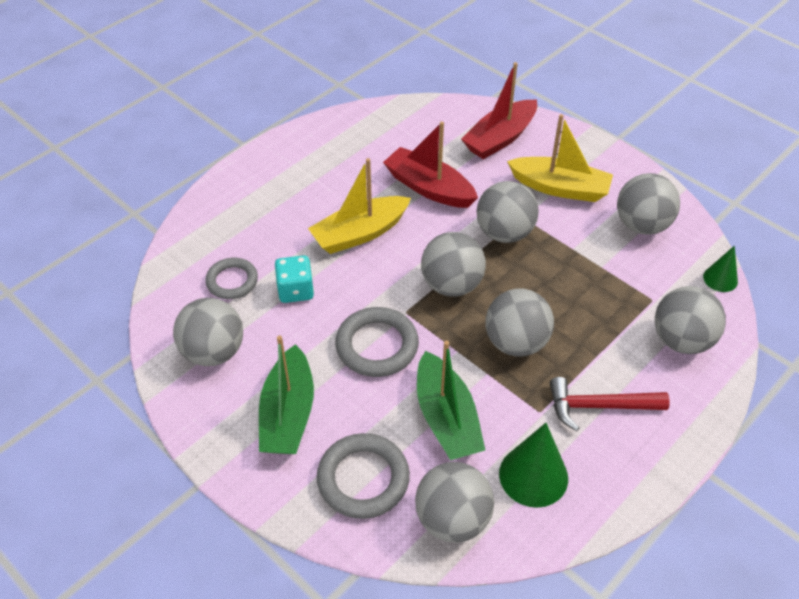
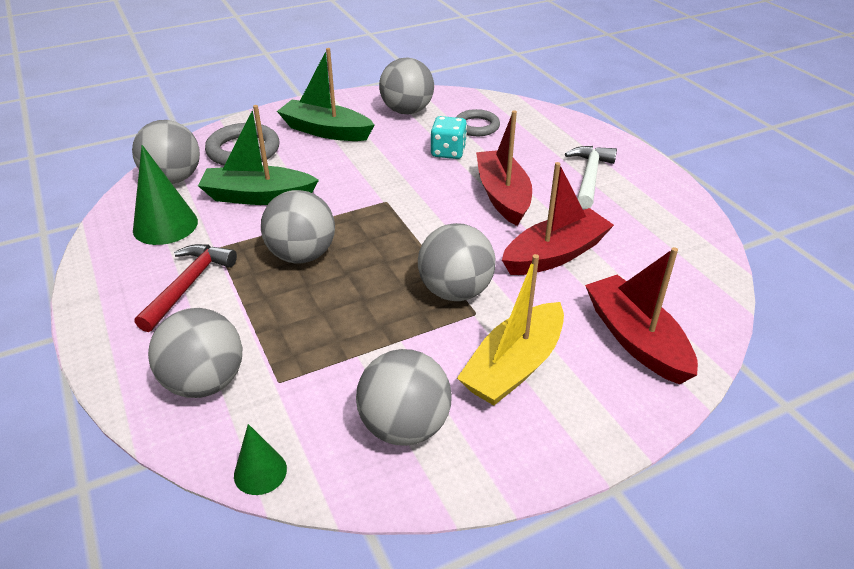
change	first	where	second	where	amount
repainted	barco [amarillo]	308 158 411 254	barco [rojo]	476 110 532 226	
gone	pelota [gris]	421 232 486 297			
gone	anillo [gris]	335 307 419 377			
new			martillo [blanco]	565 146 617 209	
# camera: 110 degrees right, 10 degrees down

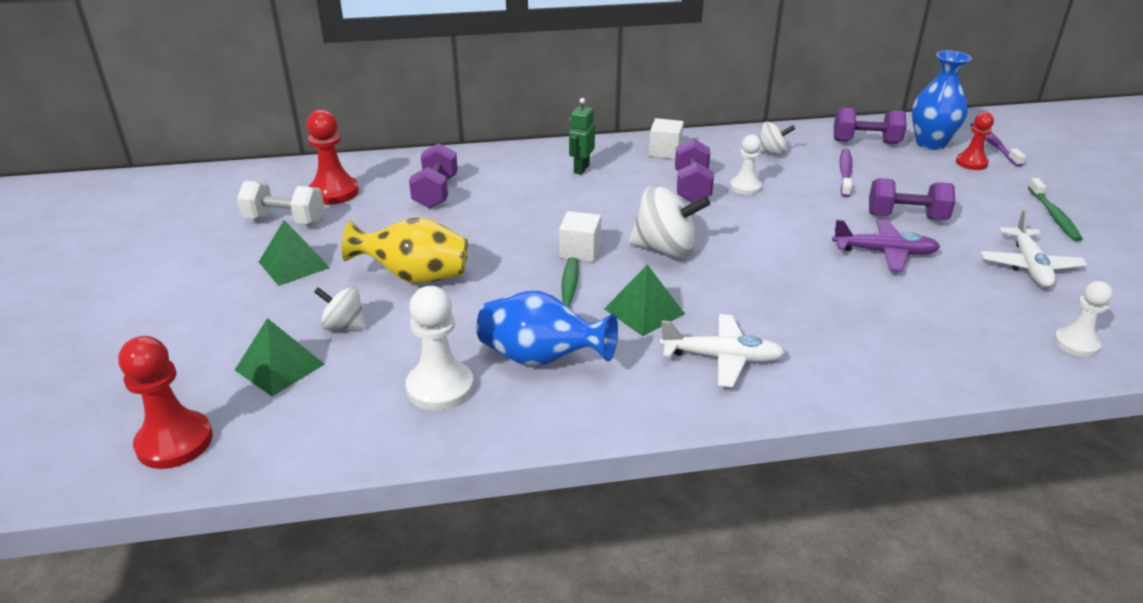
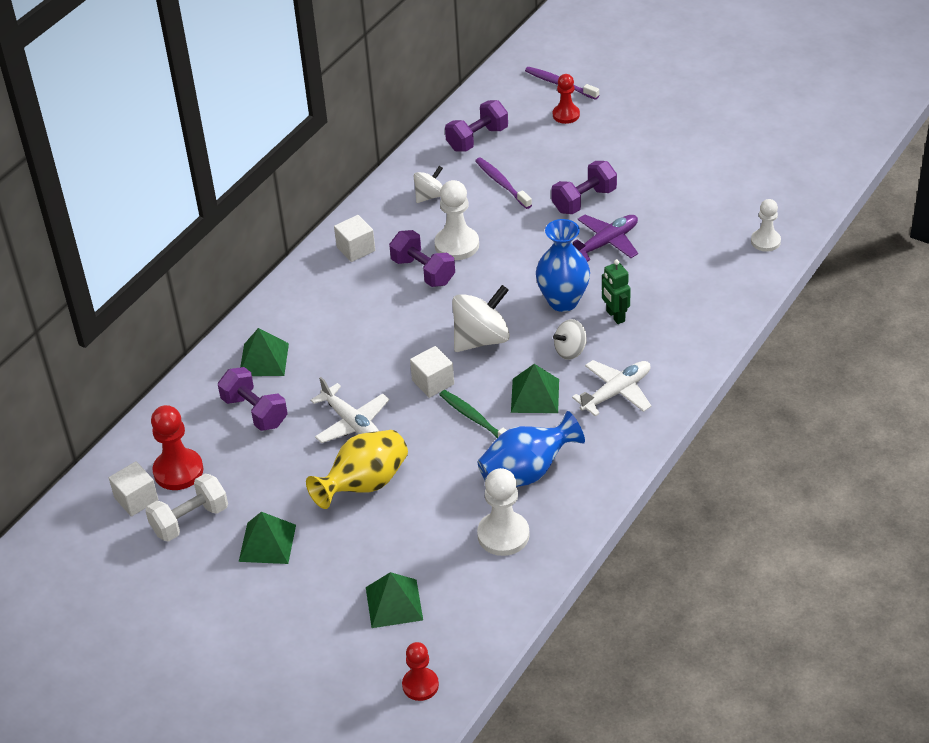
change	first	where	second	where	amount
shifted	florero [azul]	912 51 972 150		536 219 590 312	
shifted	robot [verde]	569 98 595 175		602 259 631 324	
scaled	peón [blanco]	730 134 762 195		434 180 479 260	x1.53
gone	cepillo de dientes [verde]	1028 178 1083 242			
shifted	avión [blanco]	980 210 1087 288		311 377 389 443	
shifted	peonza [blanco]	314 287 366 330		553 319 587 360	
scaled	peón [rojo]	118 336 213 469		402 642 439 701	x0.66
new			pirámide [verde]	240 328 289 376	
new			cubo [blanco]	109 461 159 517	
# camera: 45 degrees left, 10 degrees up

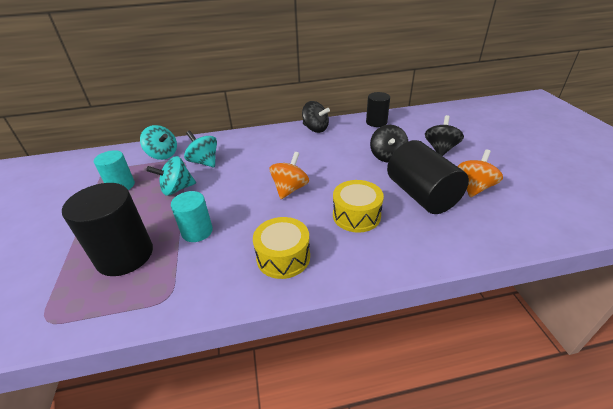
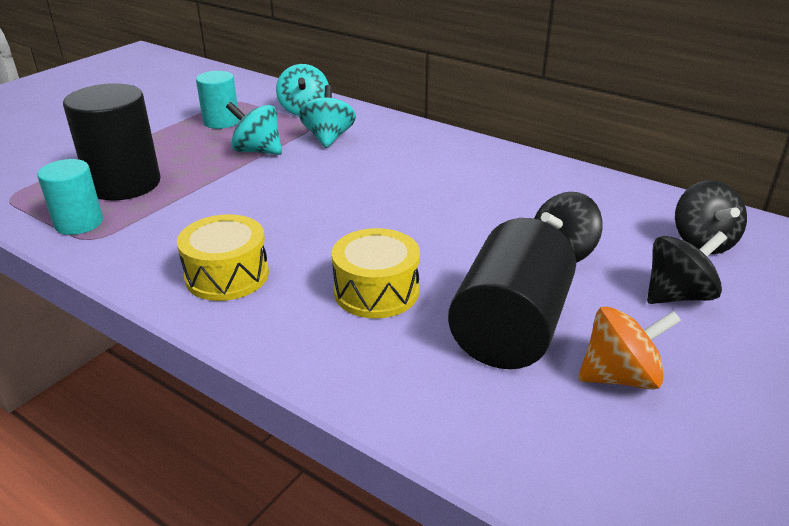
change	first	where	second	where	amount
gone	cilindro [negro]	366 92 390 127			
shifted	peonza [negro]	302 101 330 133		675 180 747 254	
gone	peonza [naranja]	270 152 309 199			
shifted	cilindro [turquesa]	171 191 213 242		37 159 103 235	
# camera: 45 degrees right, 5 degrees down

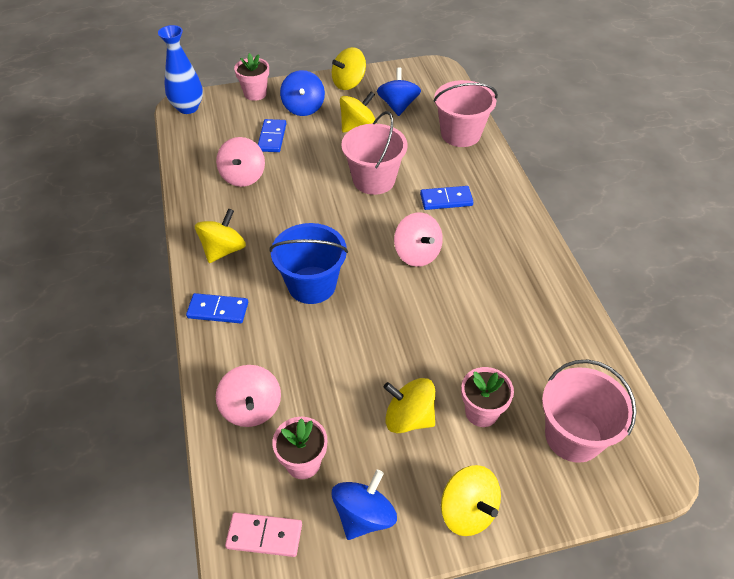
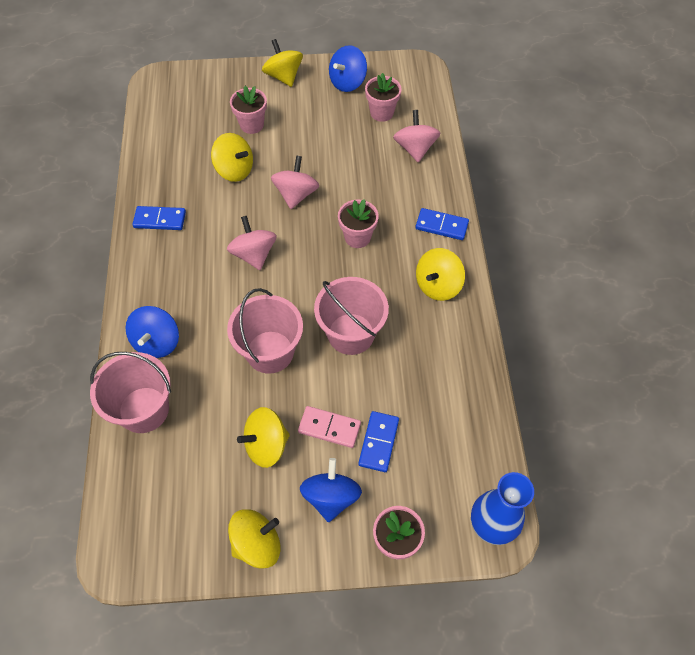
change	first	where	second	where	amount
shifted	peonza [azul]	377 67 421 116		125 306 179 358	
shifted	peonza [rosa]	216 137 265 187		271 156 319 209	
shifted	ficha de dominó [azul]	420 186 473 210		132 206 186 230	
swapped	balde [azul]	270 223 348 304	maceta [rosa]	338 199 379 248	
shifted	balde [rosa]	542 359 637 463		314 277 389 355	
shifted	peonza [amarillo]	384 378 435 433		211 133 253 182	
shifted	ficha de dominó [rosa]	225 512 302 557		298 406 361 448	
# camera: 170 degrees left, 10 degrees up

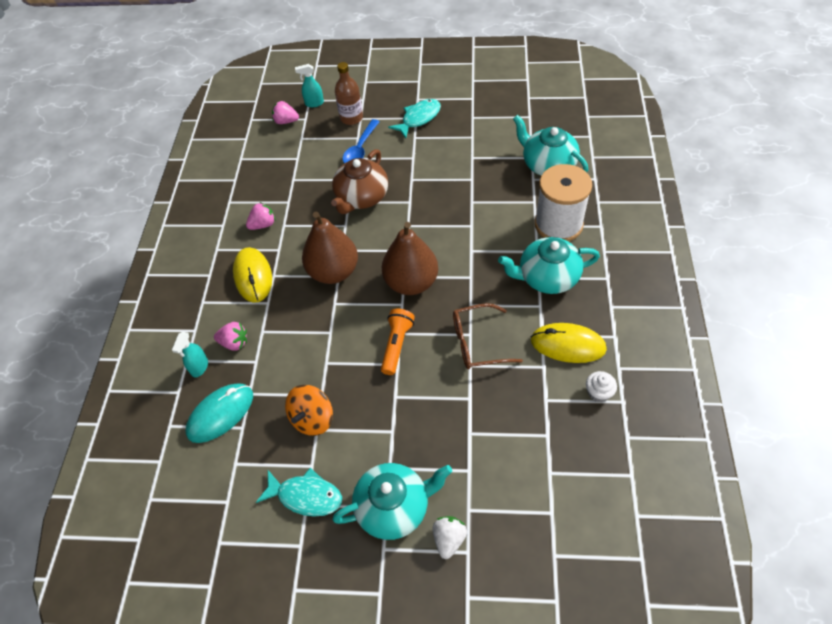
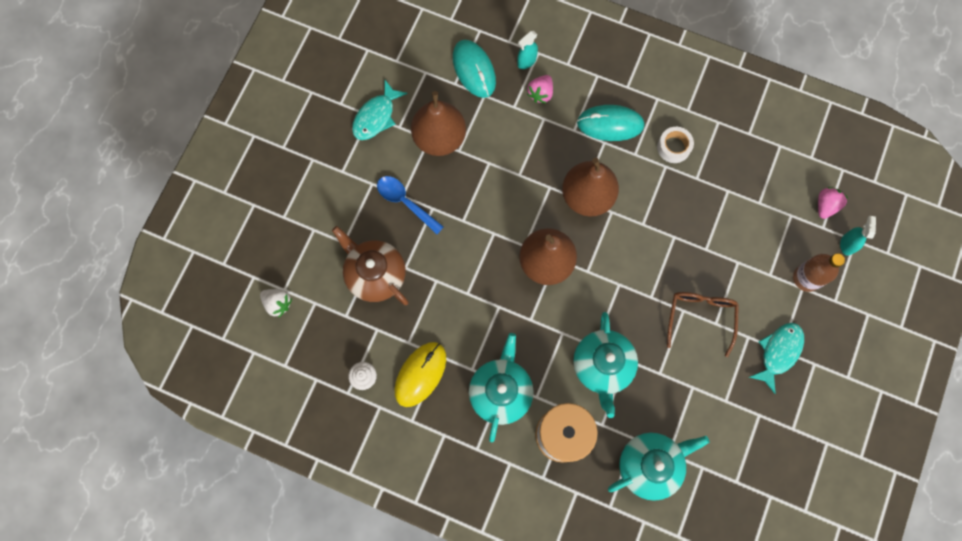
change	first	where	second	where	amount
rotated	pez [turquesa]	388 99 441 138		749 323 804 394	120 degrees counterclockwise
shifted	cuchara [azul]	343 119 380 163		377 176 444 234	
shifted	tetera [marrón]	331 149 388 214		332 226 409 305	
swapped	fresa [rosa]	246 202 275 230	cinta adhesiva [blanco]	657 127 694 163	
repainted	ratón [amarillo]	233 247 272 303	ratón [turquesa]	577 105 644 141	
shifted	gafas [marrón]	453 303 523 369		667 292 739 357	
gone	lámpara de mano [naranja]	381 309 415 375			
rotated	pulverizador [turquesa]	172 332 208 378		517 31 538 69	75 degrees counterclockwise
swapped	peonza [naranja]	285 385 333 436	pera [marrón]	411 91 466 156	
shifted	tetera [turquesa]	332 463 452 540		573 312 638 418	
shifted	fresa [blanco]	433 516 467 559		260 289 292 318	
# camera: 105 degrees right, 20 degrees up

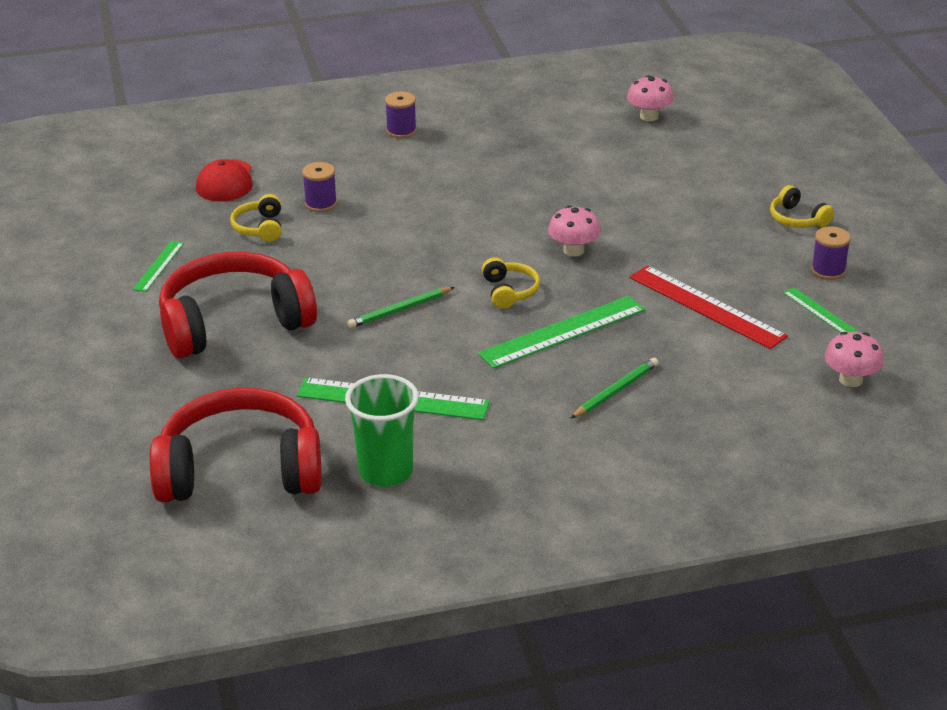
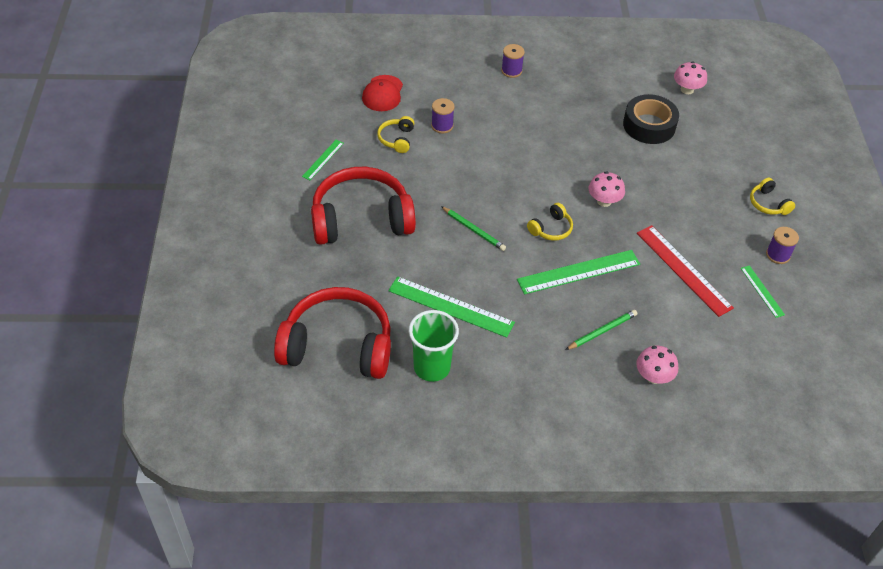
change	first	where	second	where	amount
rotated	auriculares [amarillo]	482 257 540 309		527 203 573 241	45 degrees clockwise
rotated	lápiz [verde]	347 287 455 328		441 206 506 251	120 degrees counterclockwise
shifted	seta [rosa]	825 332 884 387		636 346 678 384	
new			cinta adhesiva [negro]	623 94 679 144	
# camera: 10 degrees right, 15 degrees up

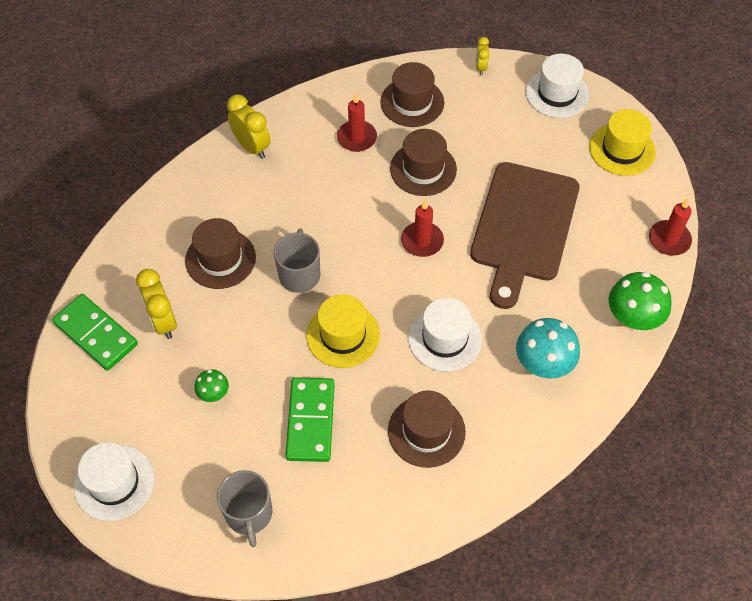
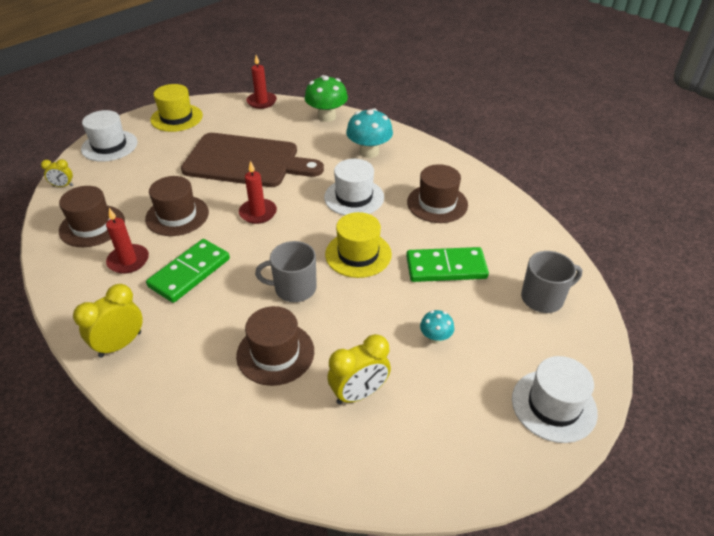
change	first	where	second	where	amount
shifted	ficha de dominó [verde]	52 294 138 371		146 239 230 303	
repainted	seta [verde]	195 369 229 402	seta [turquesa]	420 310 454 344	
# camera: 95 degrees left, 15 degrees down

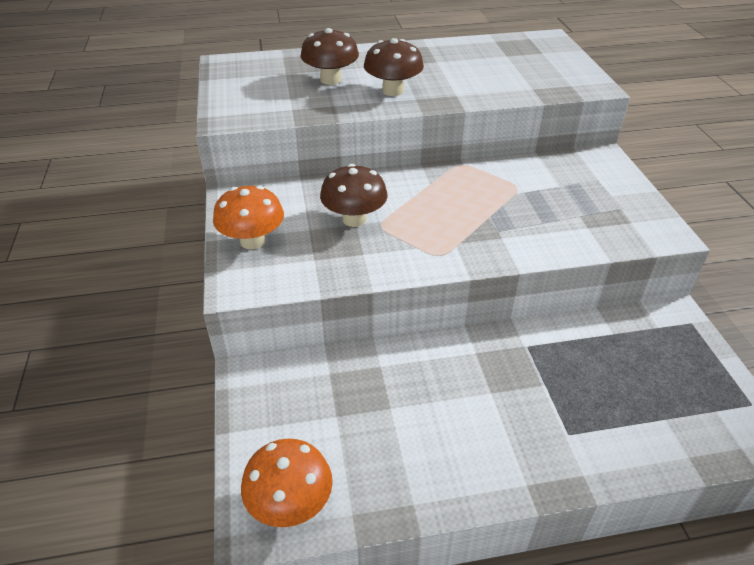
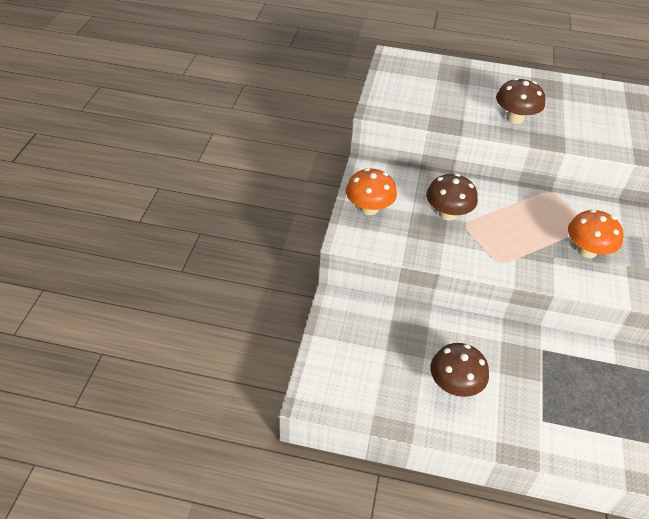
change	first	where	second	where	amount
shifted	seta [marrón]	301 28 359 85		430 343 489 397	
shifted	seta [naranja]	241 439 333 527		568 209 624 258	
# camera: 20 degrees right, 5 degrees up

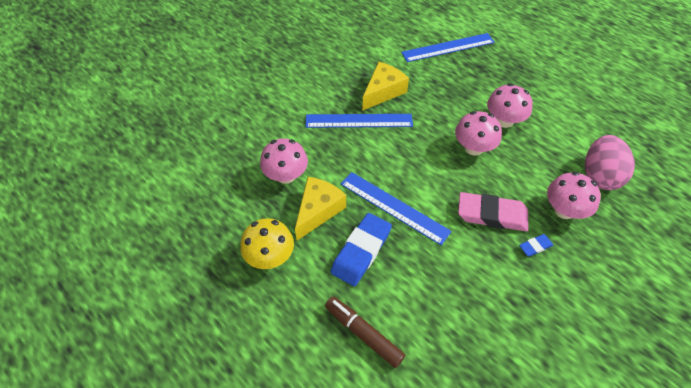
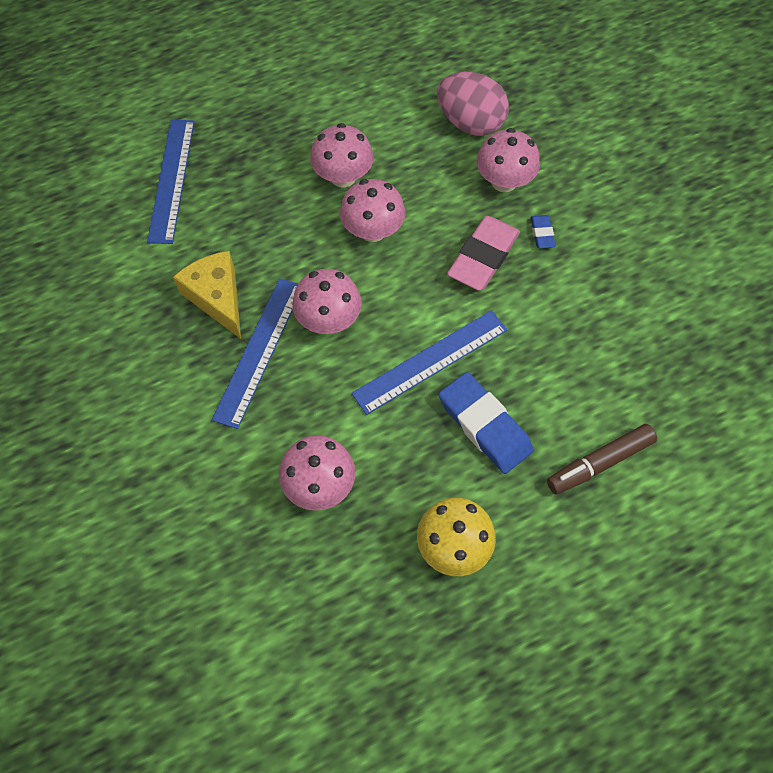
change	first	where	second	where	amount
gone	queso [amarillo]	295 177 346 240			
new			seta [rosa]	292 269 362 334	
# camera: 70 degrees left, 10 degrees up

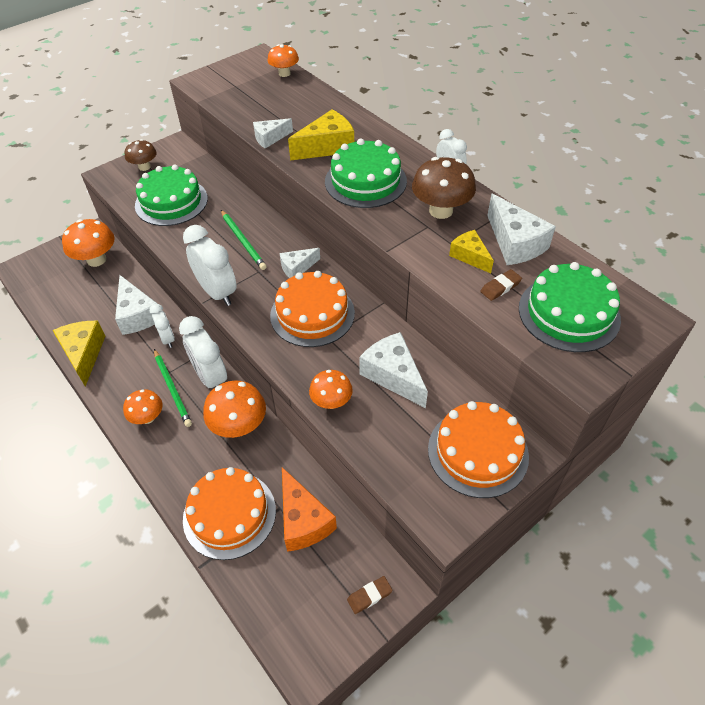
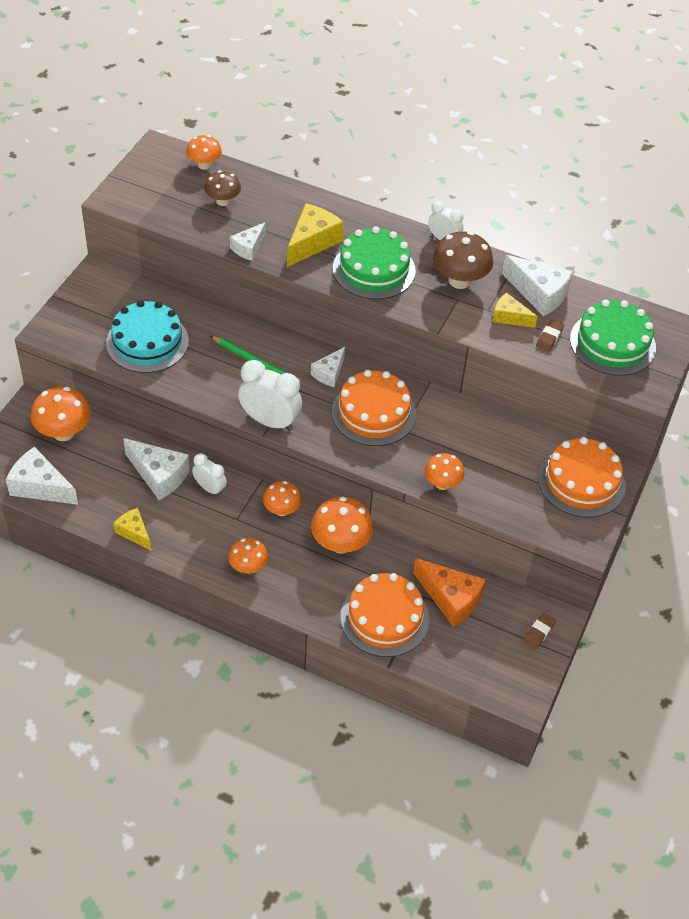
change	first	where	second	where	amount
shifted	seta [marrón]	124 139 157 171		204 170 241 206	
repainted	tarta [verde]	135 164 208 226	tarta [turquesa]	106 300 189 373	
swapped	despertador [blanco]	179 316 227 388	seta [naranja]	263 481 301 516	
scaled	queso [amarillo]	52 321 105 386		113 508 151 550	x0.61
shifted	queso [blanco]	359 332 428 408		6 447 78 505	
gone	lápiz [verde]	154 349 192 427			
# camera: 30 degrees left, 0 degrees up

